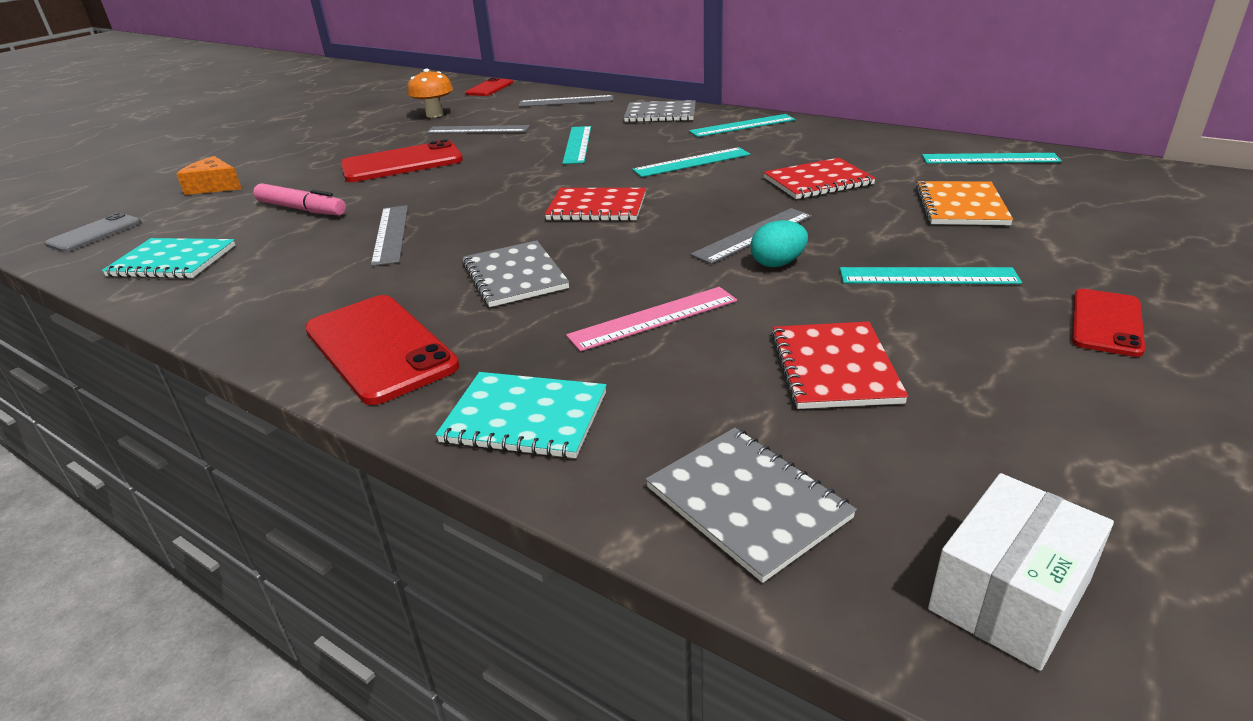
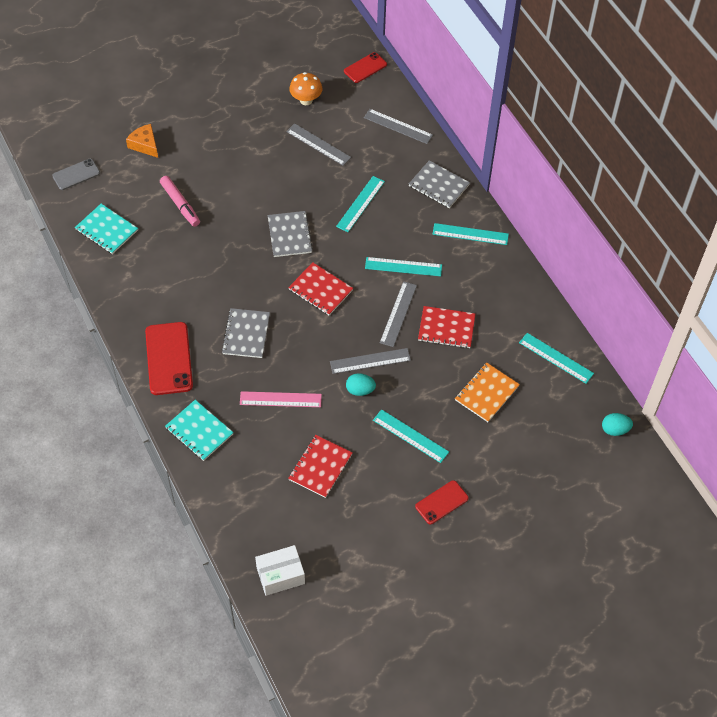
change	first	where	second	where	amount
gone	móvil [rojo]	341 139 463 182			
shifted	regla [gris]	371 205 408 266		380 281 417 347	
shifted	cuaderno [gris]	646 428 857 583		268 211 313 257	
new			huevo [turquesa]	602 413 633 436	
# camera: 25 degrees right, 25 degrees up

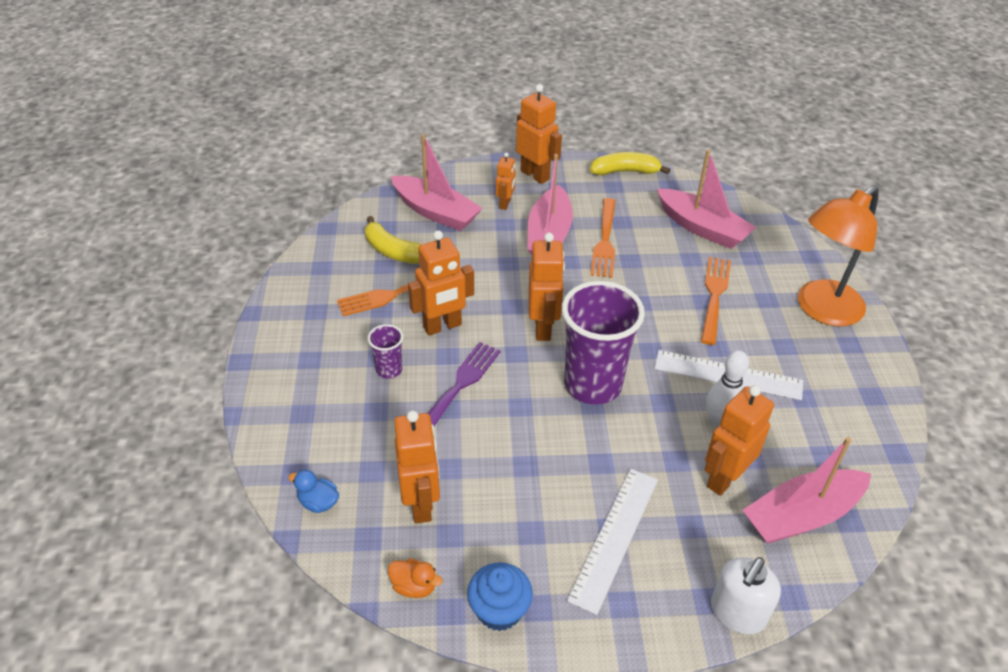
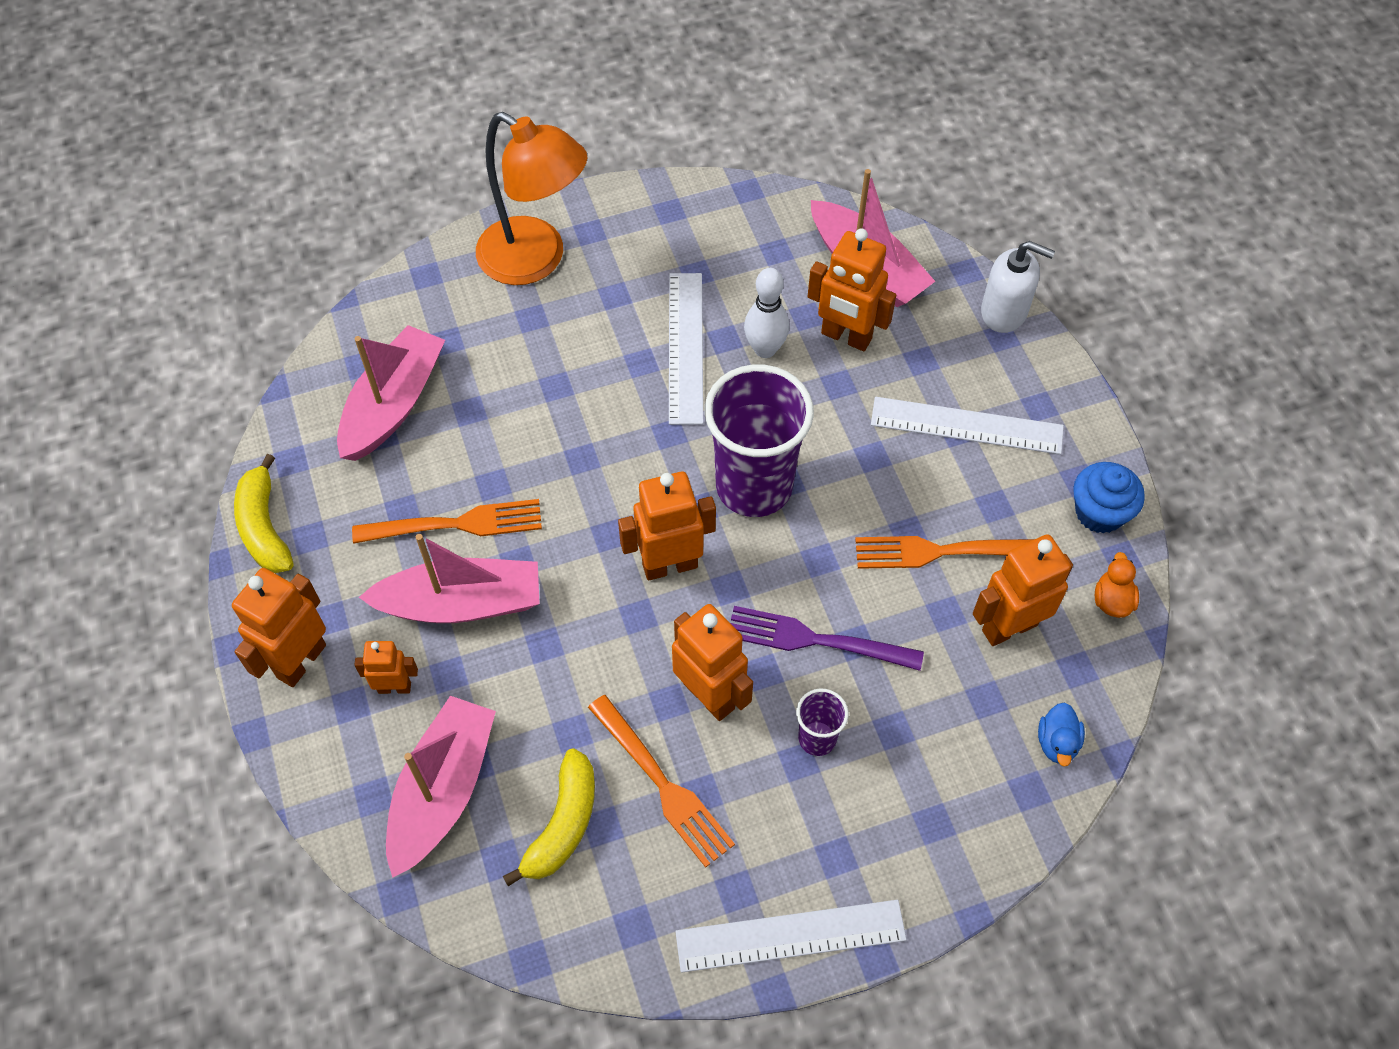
change	first	where	second	where	amount
shifted	tenedor [naranja]	701 257 731 345		855 536 1035 569	
new			regla [blanco]	675 900 907 973	
# camera: 105 degrees left, 15 degrees up

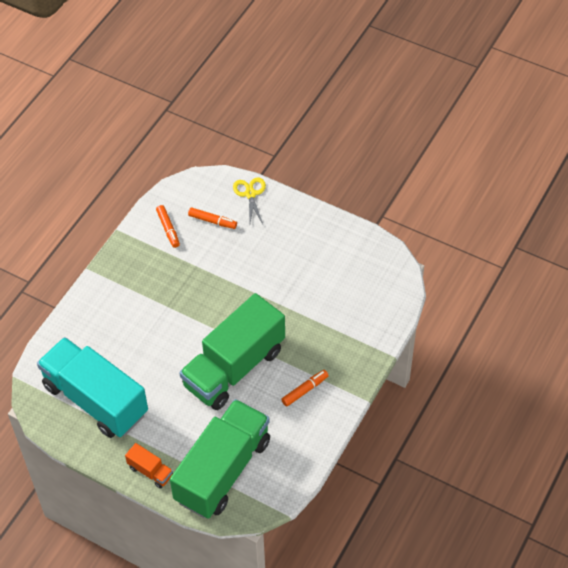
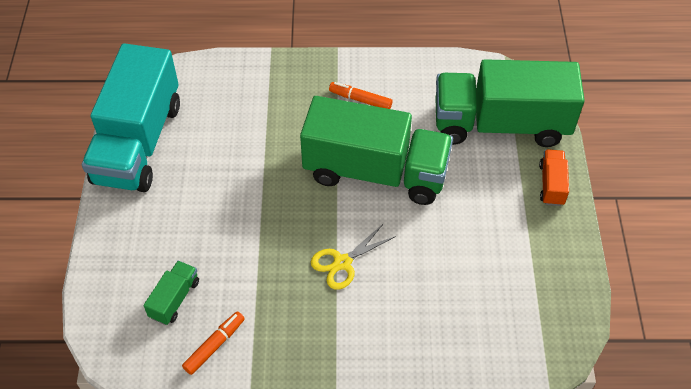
change	first	where	second	where	amount
shifted	tijeras [amarillo]	233 177 266 226		311 223 396 290	
swapped	rotulador [naranja]	188 207 237 229	camión [verde]	144 261 199 325	
shifted	camión [turquesa]	37 337 148 438		82 43 180 192	
# camera: 120 degrees left, 0 degrees up

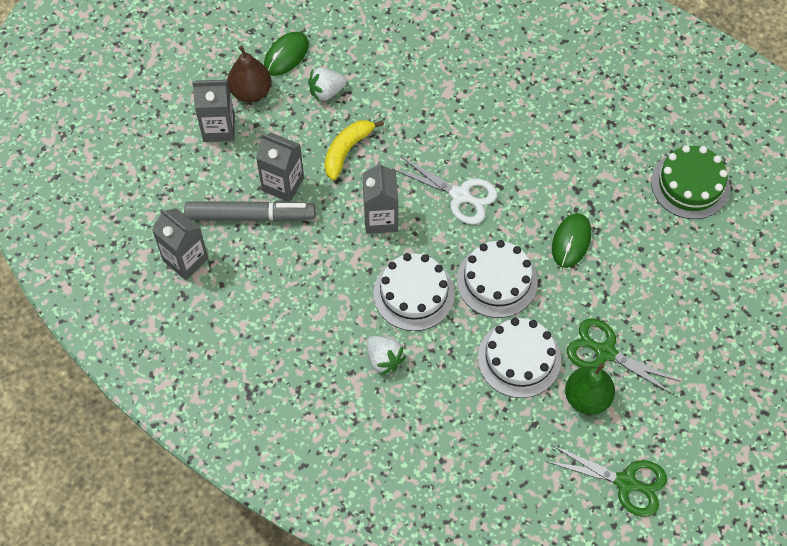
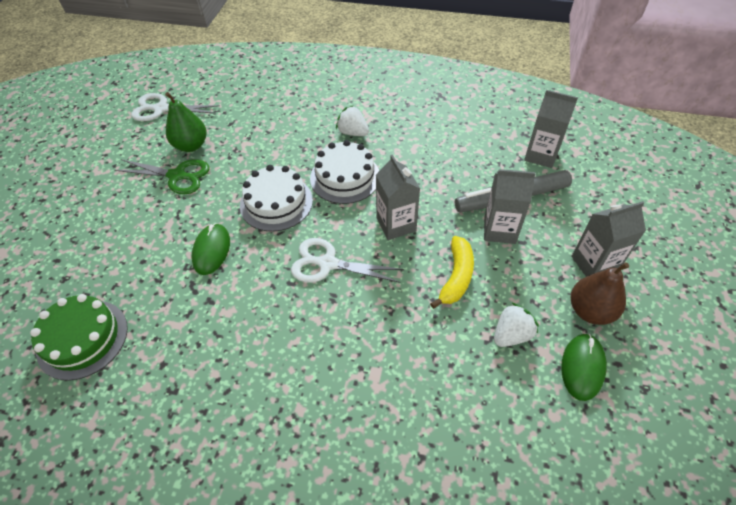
change	first	where	second	where	amount
gone	tarta [blanco]	478 318 561 398			
repainted	tijeras [verde]	546 445 667 517	tijeras [blanco]	131 93 220 121	
# camera: 165 degrees right, 10 degrees down

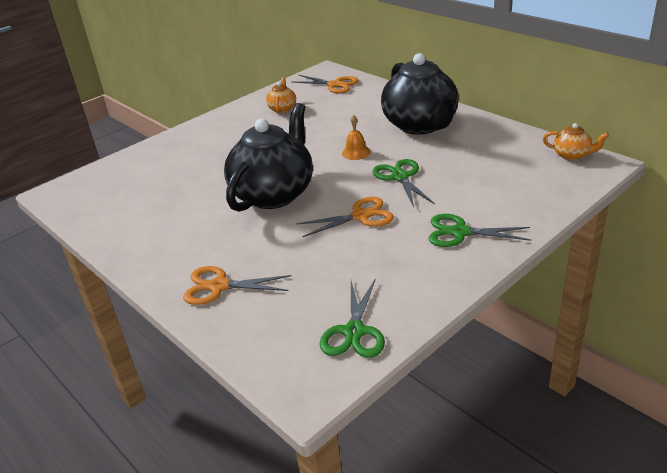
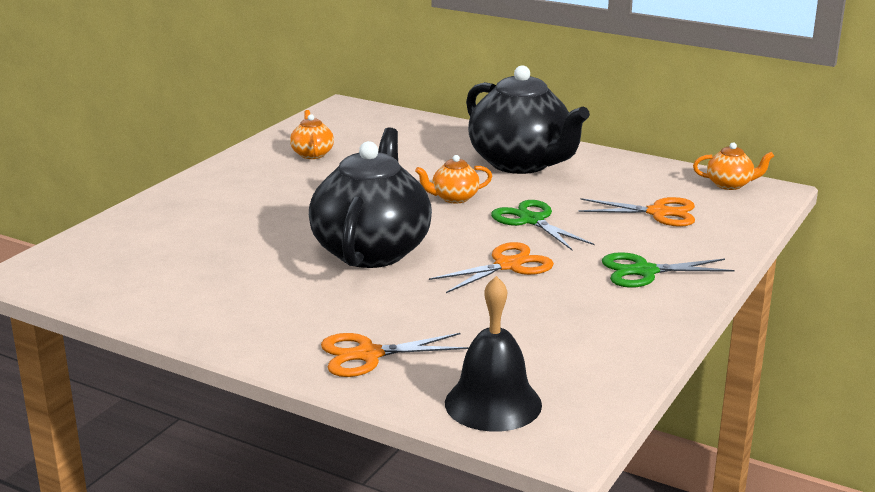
change	first	where	second	where	amount
shifted	tijeras [naranja]	293 75 359 93		579 197 695 227	
swapped	campana [naranja]	342 115 370 160	tetera [naranja]	415 155 492 203	
gone	tijeras [verde]	320 278 385 358			
new			campana [negro]	445 276 542 432	
# camera: 20 degrees left, 10 degrees down

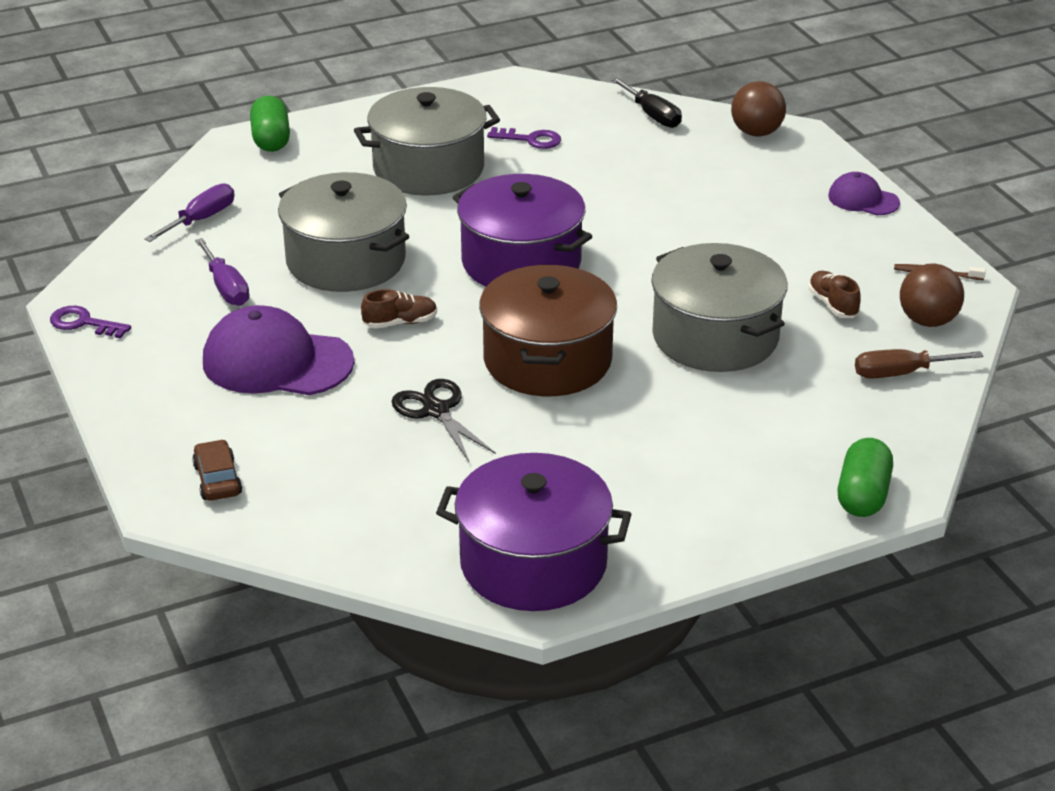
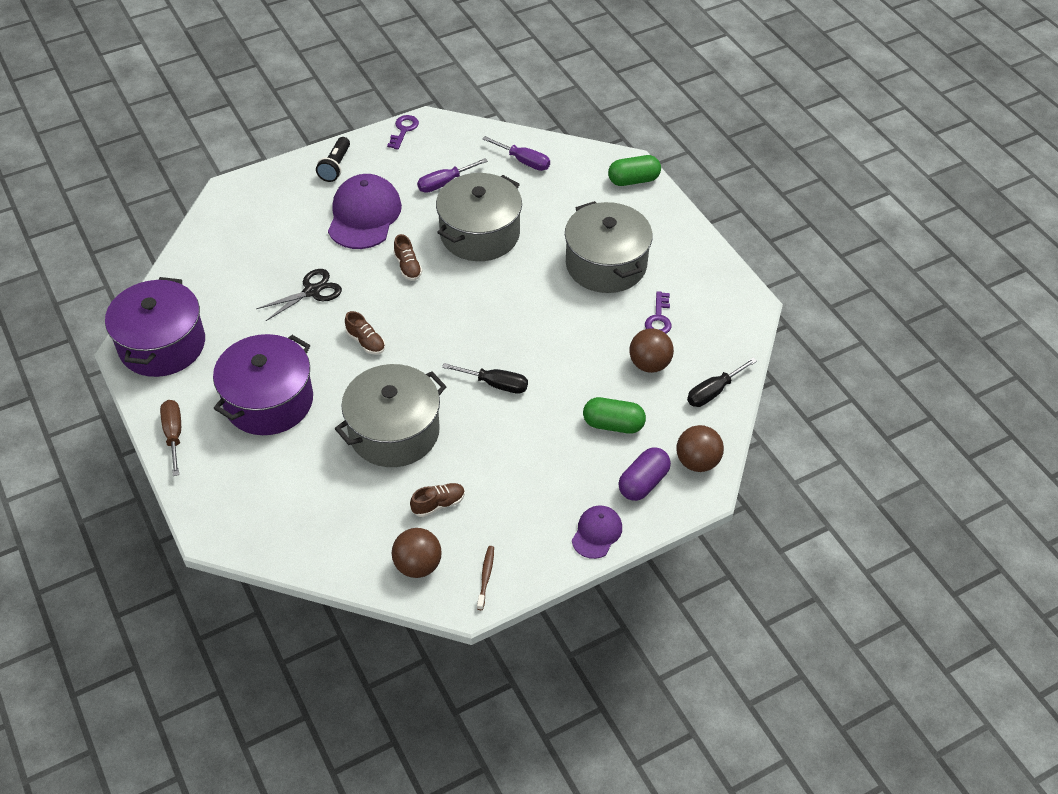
change	first	where	second	where	amount
shifted	olla [morado]	452 174 593 287		213 334 313 435	
swapped	olla [marrón]	479 265 617 396	zapato [marrón]	345 311 385 354	
shifted	destornillador [marrón]	855 349 984 379		160 400 181 476	
shifted	cápsula [verde]	838 438 893 517		583 397 646 434	
gone	coche [marrón]	192 439 242 501			
new			lámpara de mano [negro]	316 137 350 182	
new			pelota [marrón]	629 328 674 373	
new			destornillador [negro]	442 363 528 394	
new			cápsula [morado]	618 447 671 501	
# camera: 85 degrees right, 15 degrees up

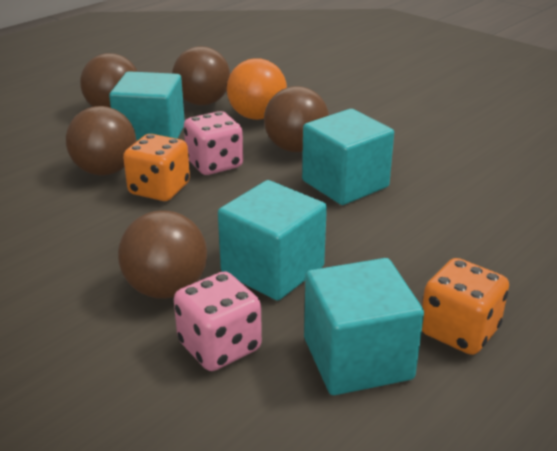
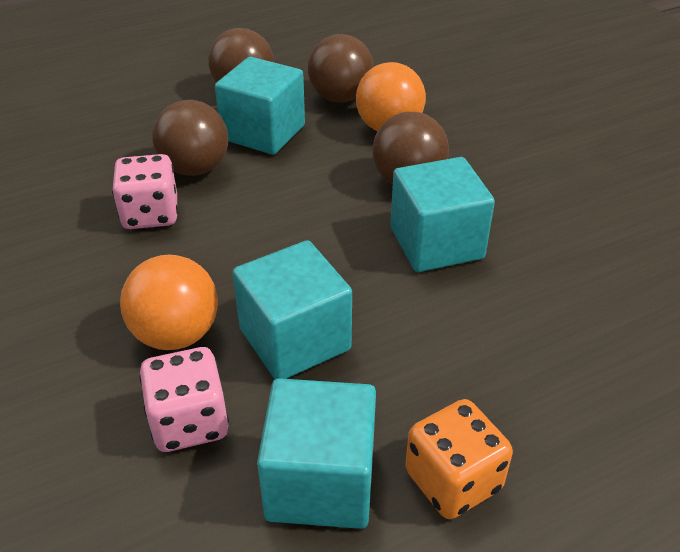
change	first	where	second	where	amount
shifted	dado [rosa]	184 111 243 175		112 154 178 229	
gone	dado [naranja]	123 134 190 201			
repainted	pelota [marrón]	118 211 207 299	pelota [naranja]	120 255 218 350	
# camera: 20 degrees right, 10 degrees up

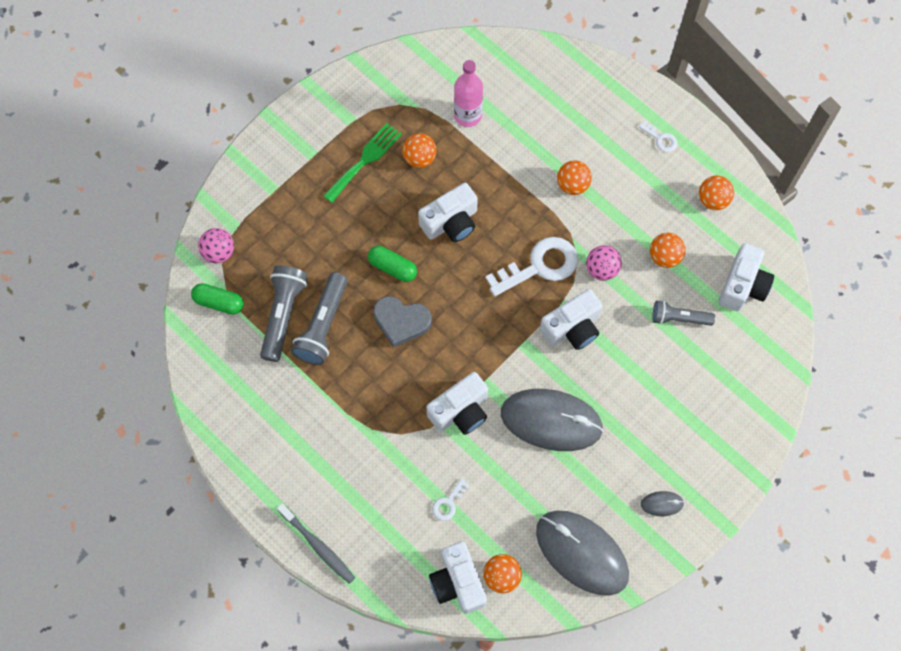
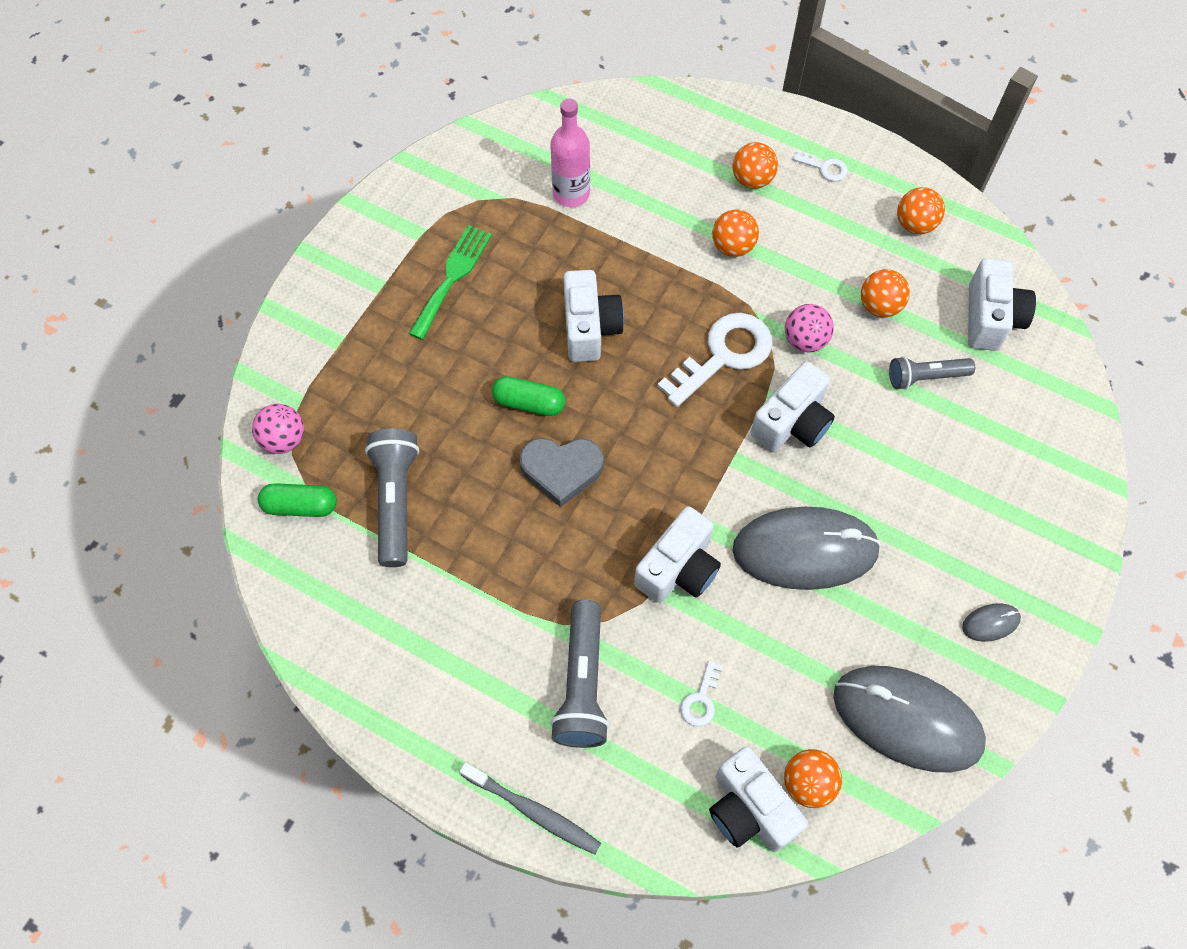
change	first	where	second	where	amount
shifted	pelota [naranja]	402 133 437 168		733 142 778 189	
rotated	cámara [blanco]	418 183 478 242		563 270 624 362	45 degrees counterclockwise
shifted	lámpara de mano [gris]	291 272 348 365		550 600 610 748	
# camera: 15 degrees left, 5 degrees down

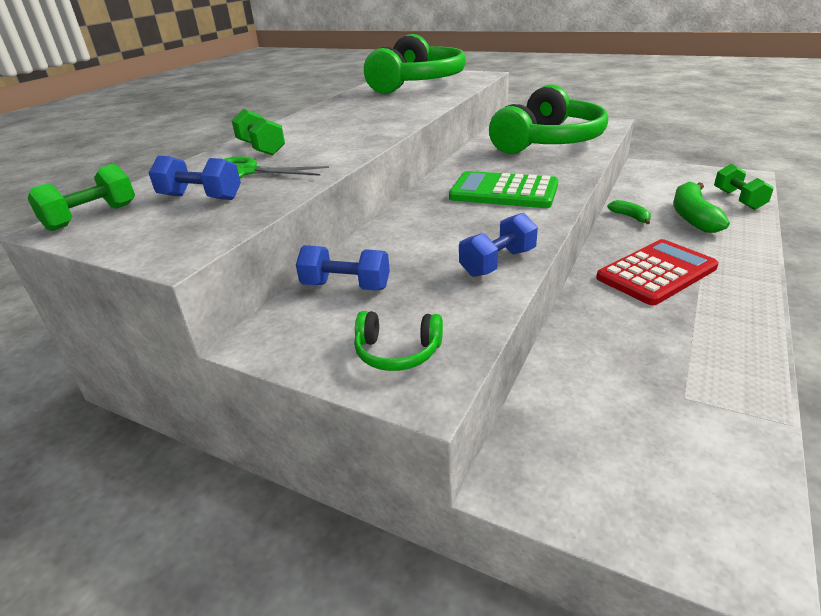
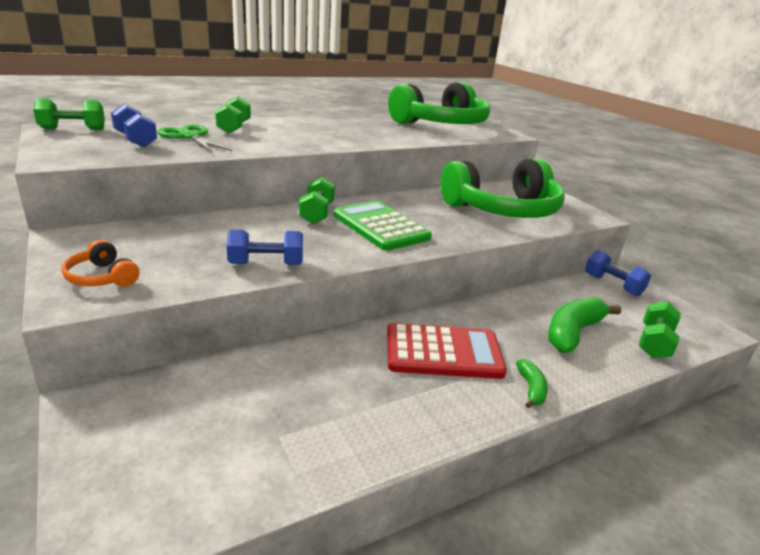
change	first	where	second	where	amount
shifted	plátano [verde]	607 200 651 224		516 359 548 408	
shifted	mancuerna [azul]	296 245 390 291		585 250 651 296	
repainted	auriculares [verde]	354 311 443 371	auriculares [naranja]	62 240 139 287	
new			mancuerna [verde]	299 177 335 224	
# camera: 30 degrees right, 5 degrees down

